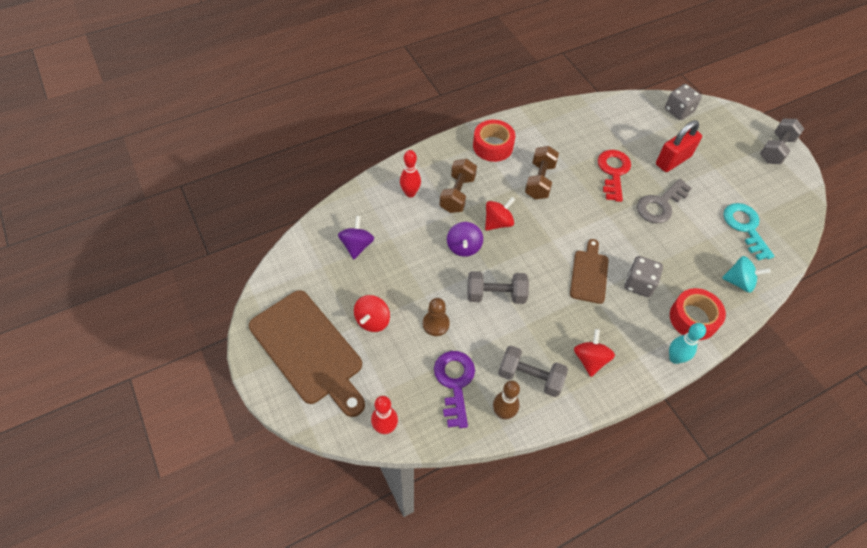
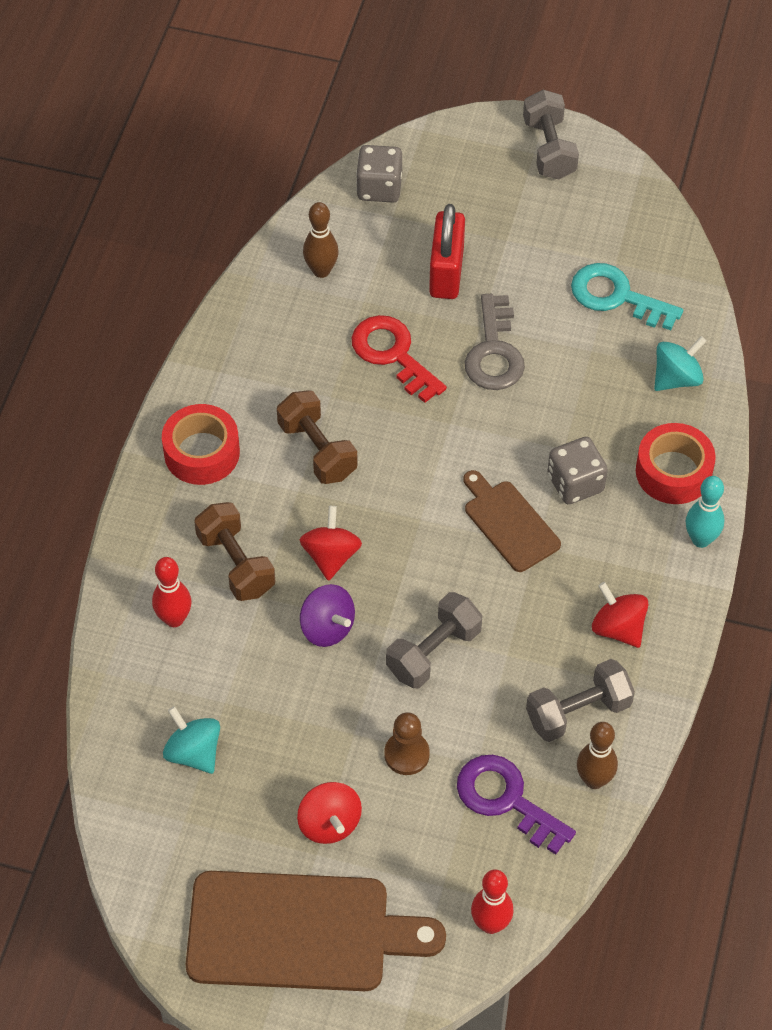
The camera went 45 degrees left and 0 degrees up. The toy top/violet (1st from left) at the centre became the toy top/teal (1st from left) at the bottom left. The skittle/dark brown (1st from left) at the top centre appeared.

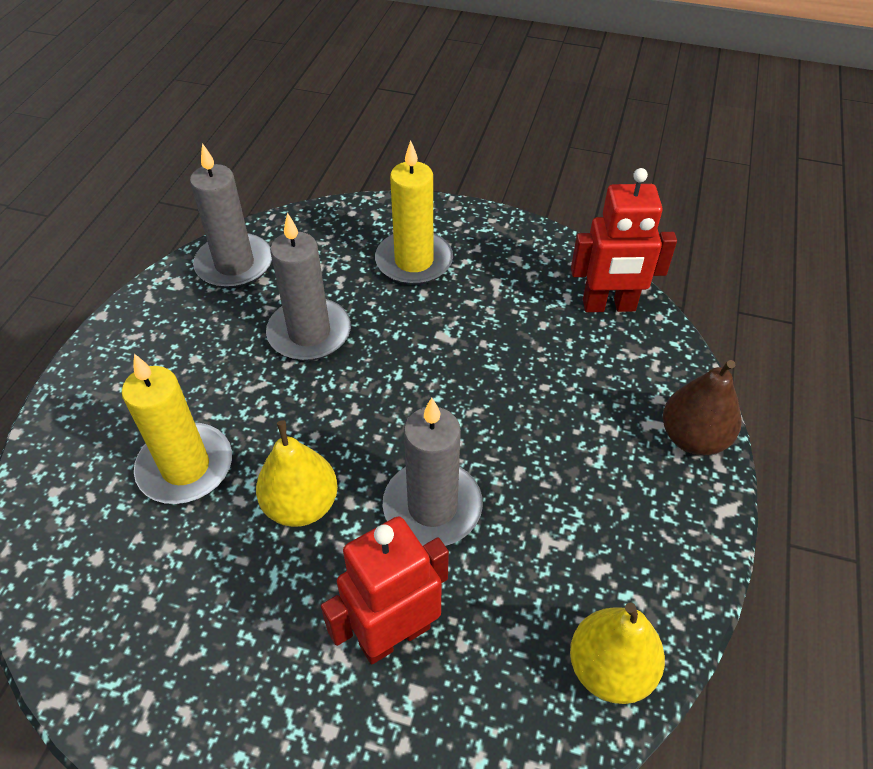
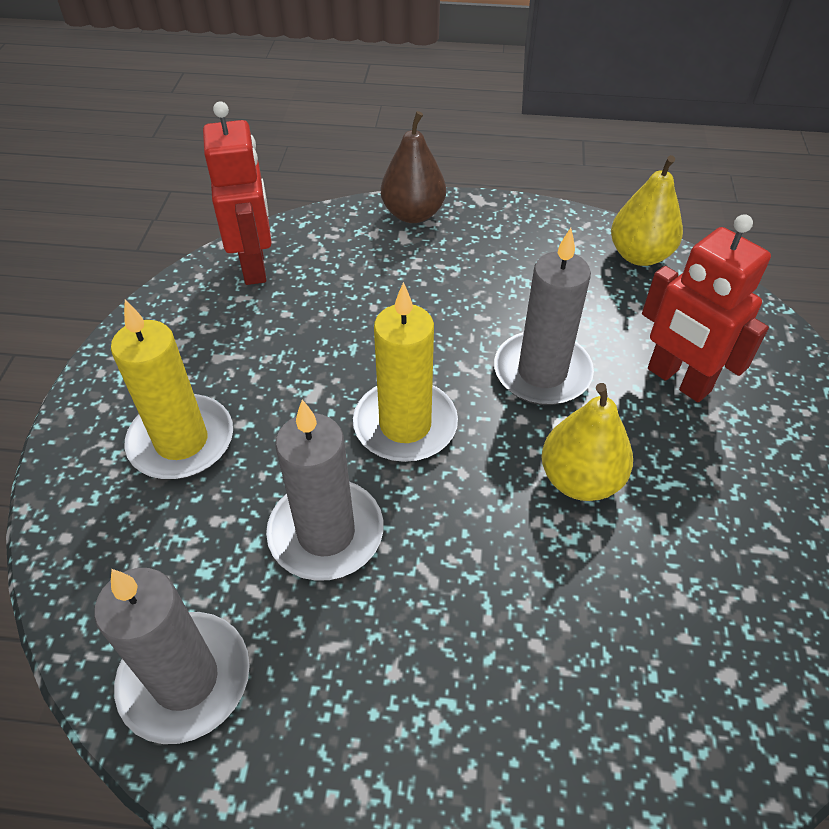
The camera went 100 degrees left and 0 degrees up. The candle/golden (1st from left in the first image) moved from the middle left to the centre.

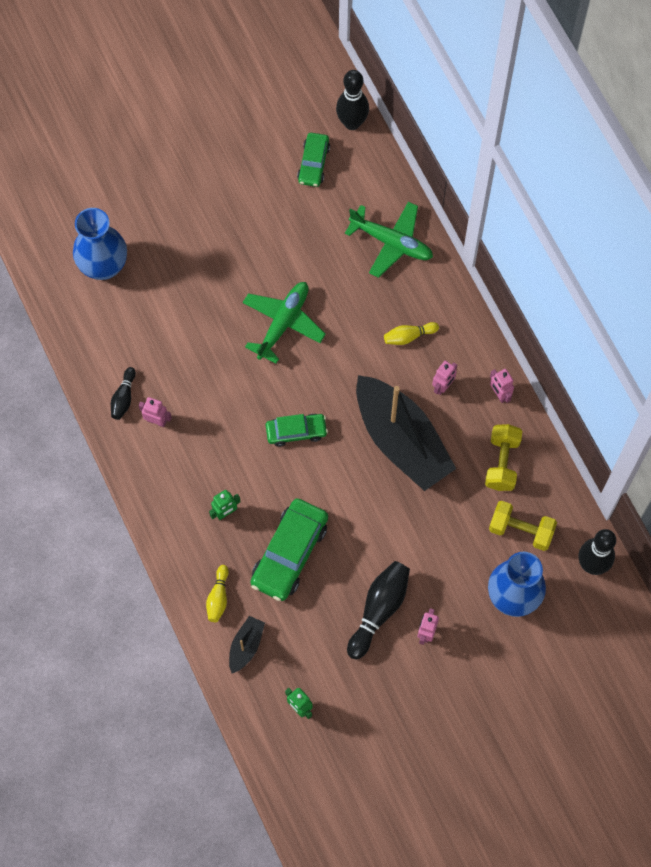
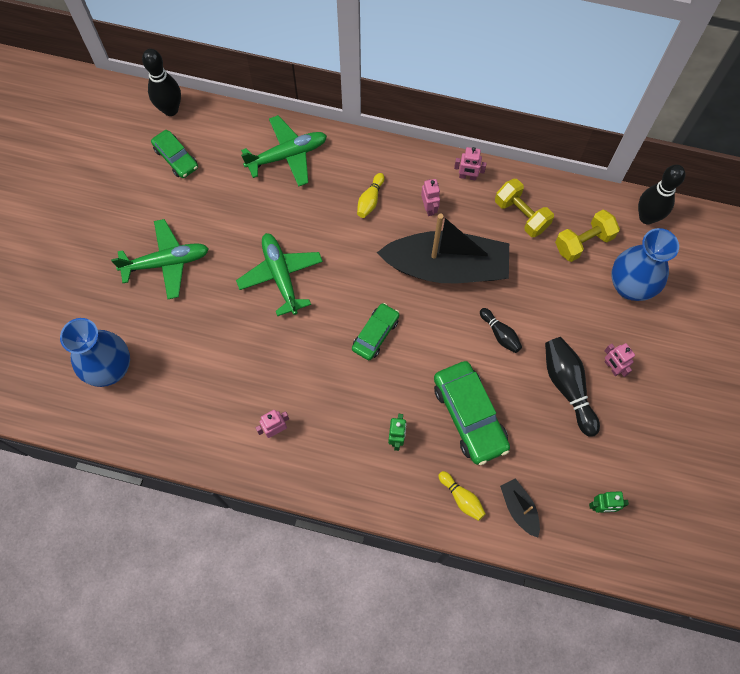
The camera went 50 degrees left and 0 degrees up. The aeroplane/leaf-green (1st from left) at the middle left appeared. The skittle/ebony (1st from left in the first image) moved from the middle left to the middle right.

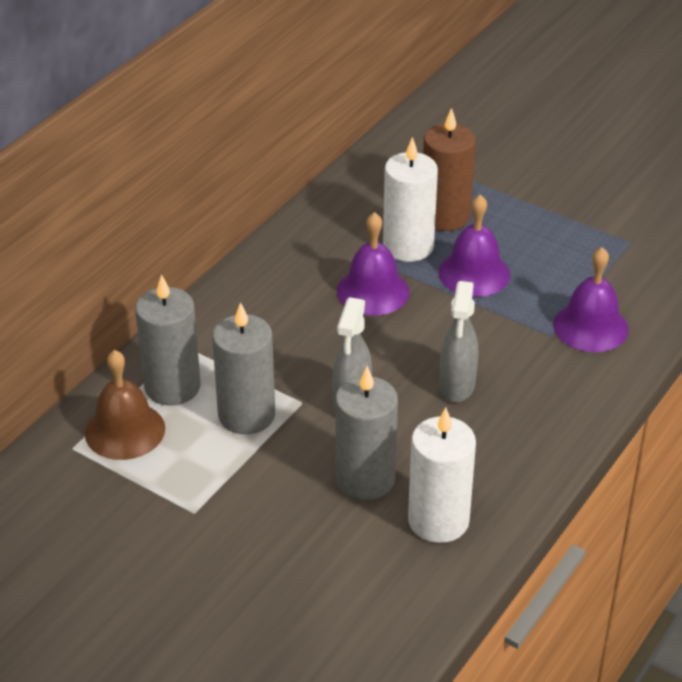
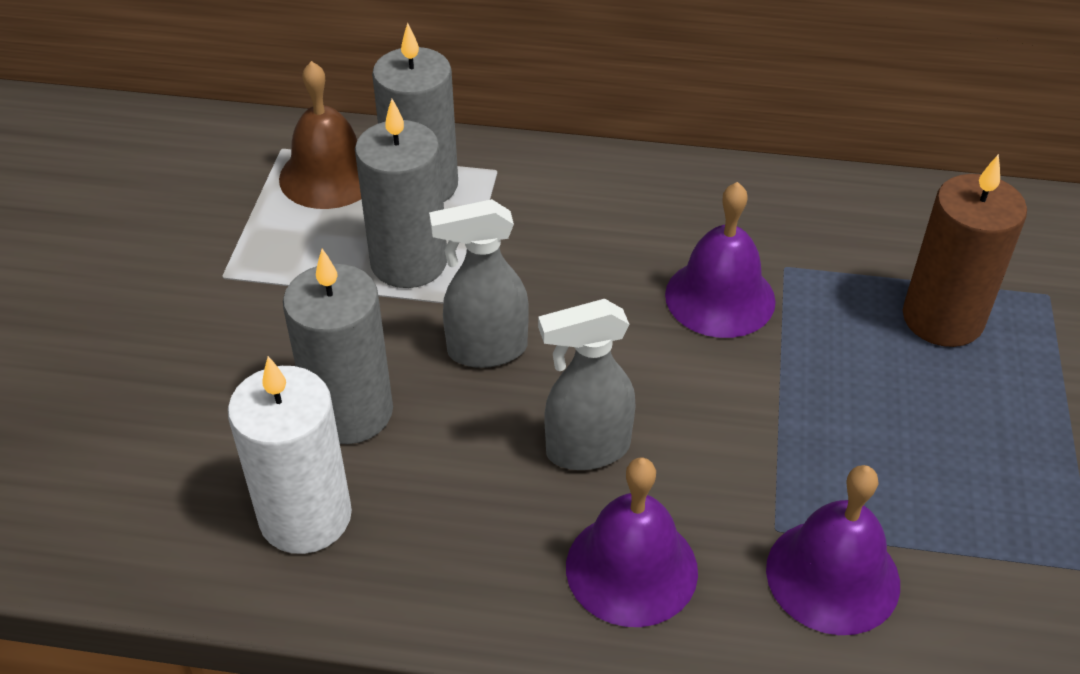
The camera went 65 degrees right and 5 degrees up. The bell/violet (2nd from left in the first image) moved from the middle right to the bottom centre. The candle/white (1st from left) at the top centre disappeared.

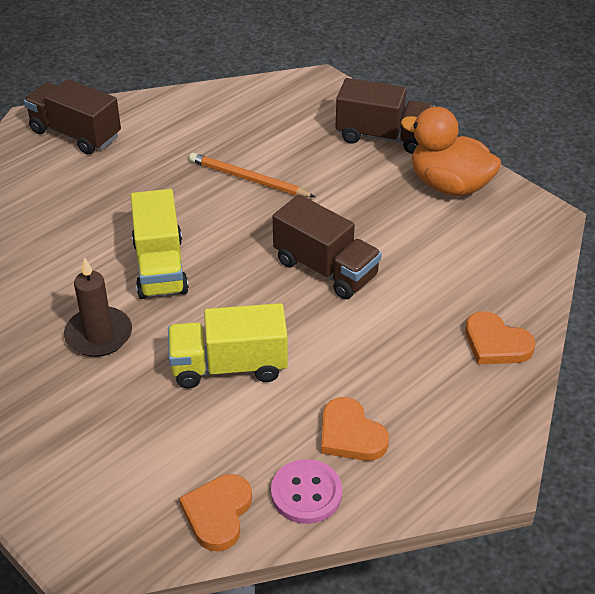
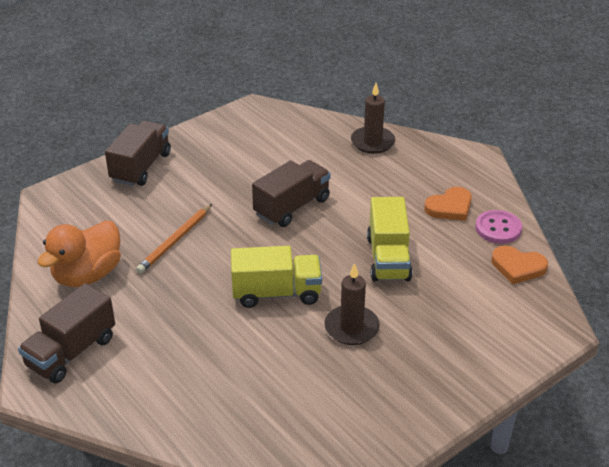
The camera went 85 degrees left and 5 degrees down. The rubber duck/orange moved from the top right to the middle left. The heart/orange (3rd from left) at the middle right was replaced by the candle/dark brown (2nd from left) at the top centre.

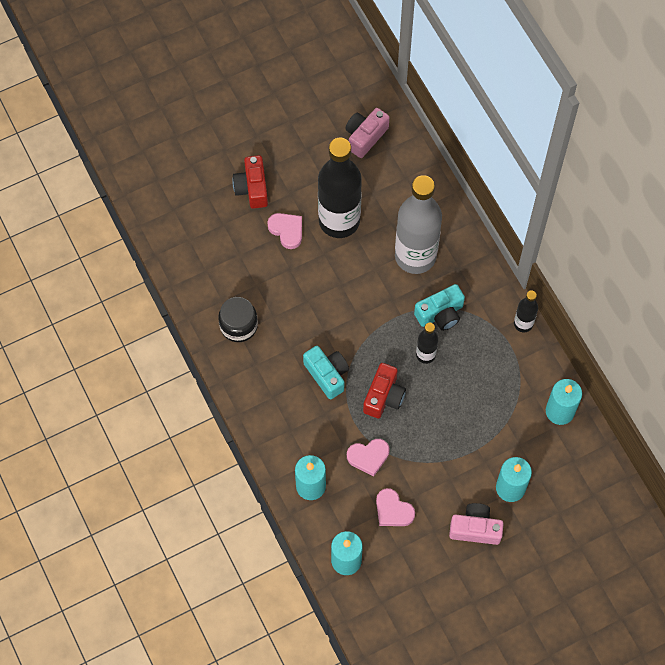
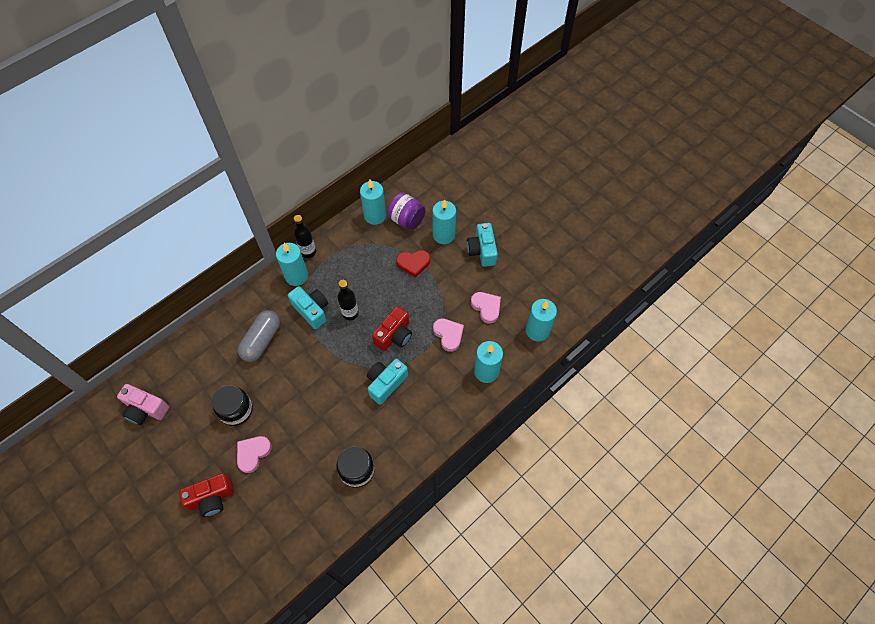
The camera went 105 degrees left and 5 degrees down. The drink bottle/ebony (1st from left) at the top centre was replaced by the jar/ebony (1st from left) at the middle left. The drink bottle/gray at the centre was replaced by the pill/gray at the middle left. The candle/teal (1st from left) at the centre appeared. The camera/red (2nd from left) at the centre turned 120 degrees clockwise. The jar/violet at the centre appeared. The heart/red at the centre appeared. The camera/rose-pink (2nd from left) at the bottom right became the camera/teal (3rd from left) at the centre. The heart/rose-pink (3rd from left) at the bottom centre turned 60 degrees counterclockwise.

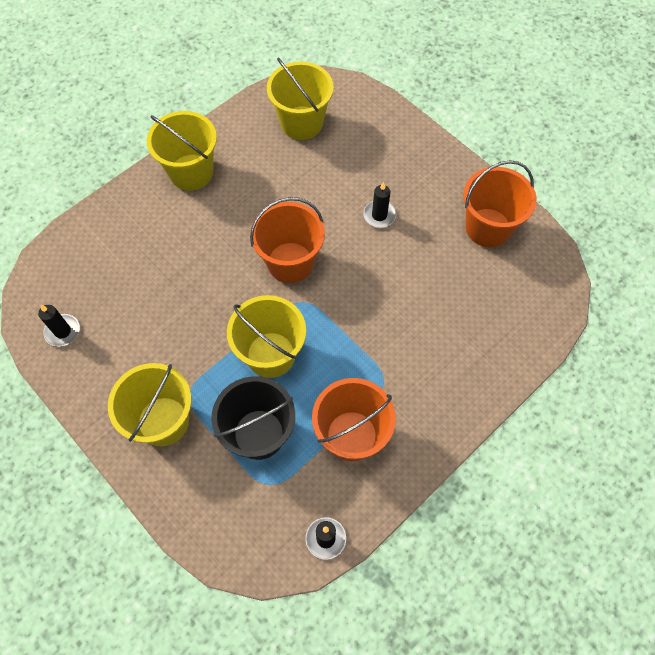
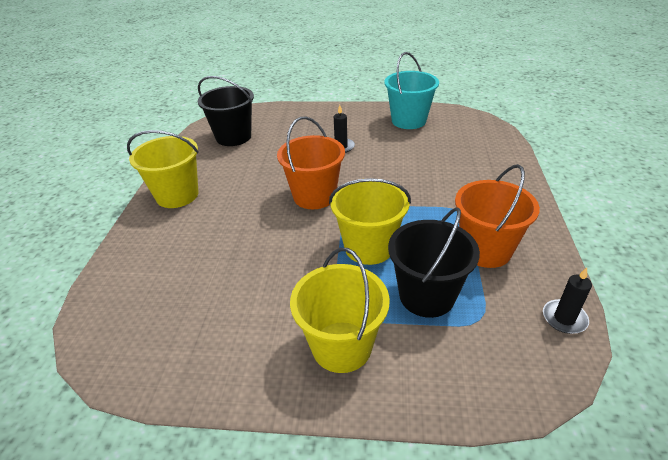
The camera went 40 degrees left and 25 degrees down. The pail/golden (4th from left) at the top centre became the pail/ebony (1st from left) at the top centre. The pail/orange (3rd from left) at the top right became the pail/teal at the top centre. The candle/ebony (1st from left) at the middle left disappeared.

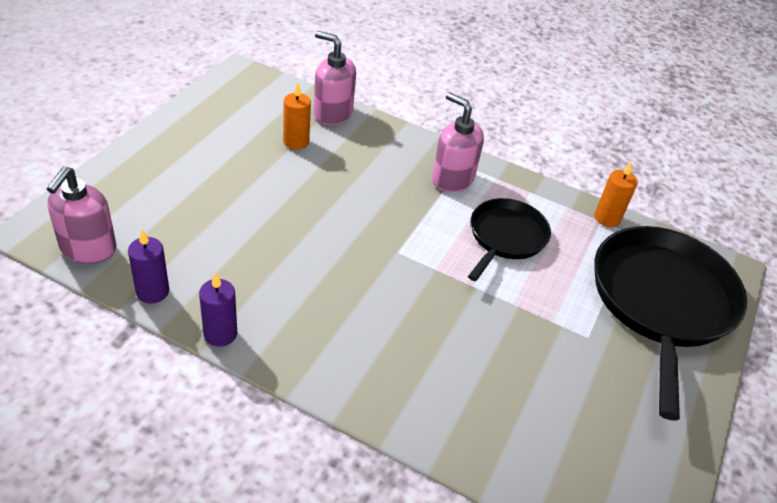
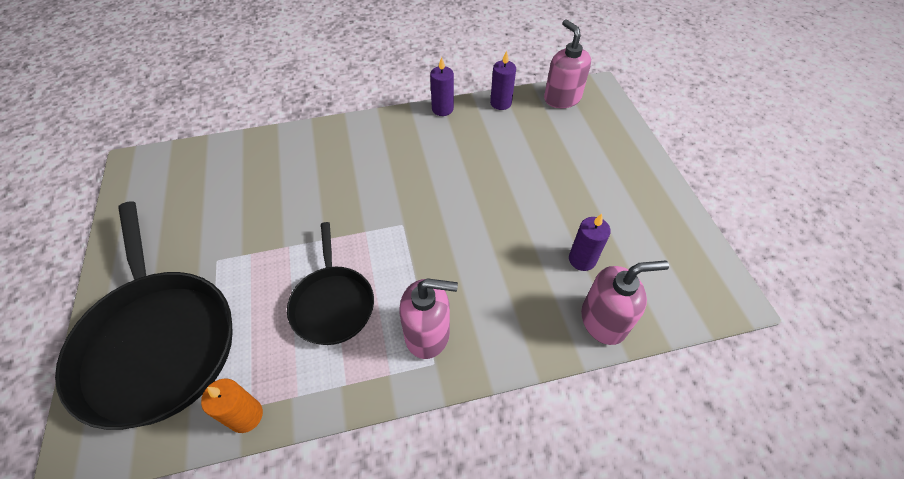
The camera went 145 degrees right and 10 degrees up. The candle/orange (1st from left) at the top centre became the candle/violet (3rd from left) at the centre.

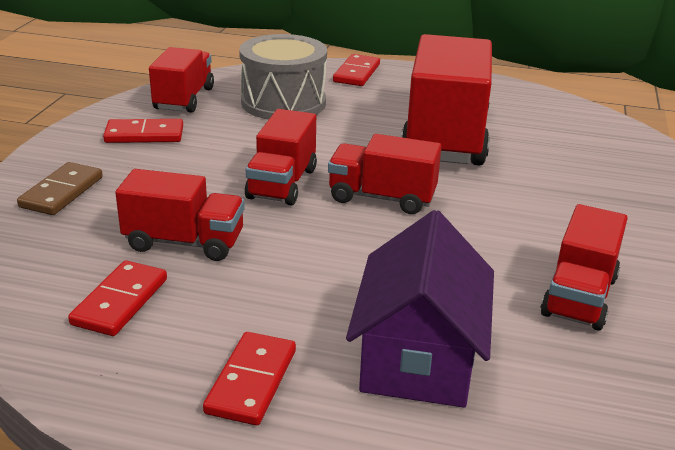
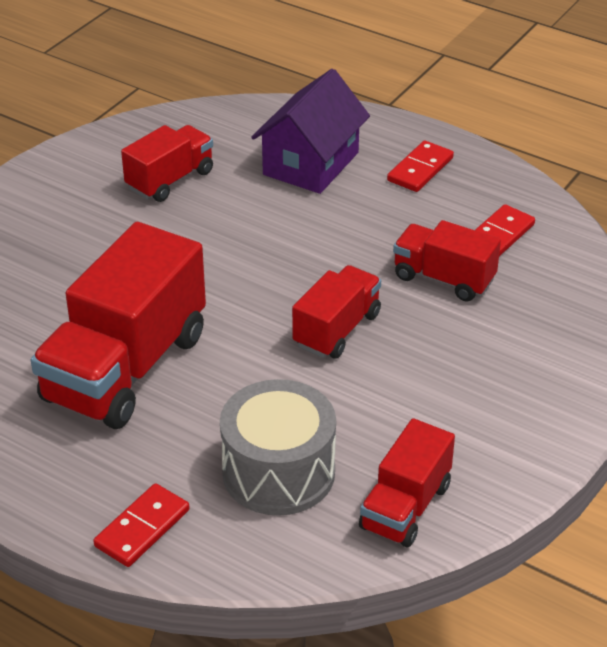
The camera went 160 degrees left and 10 degrees up. The domino tile/dark brown at the middle left disappeared. The domino tile/red (2nd from left) at the top left disappeared. The truck/red (4th from left) at the centre disappeared.

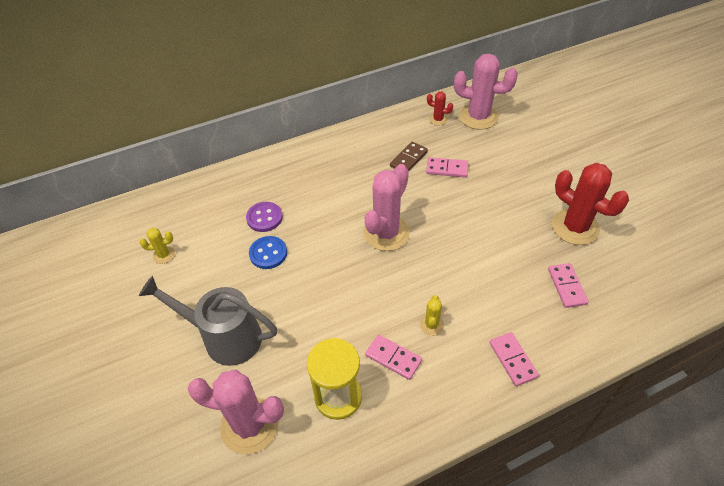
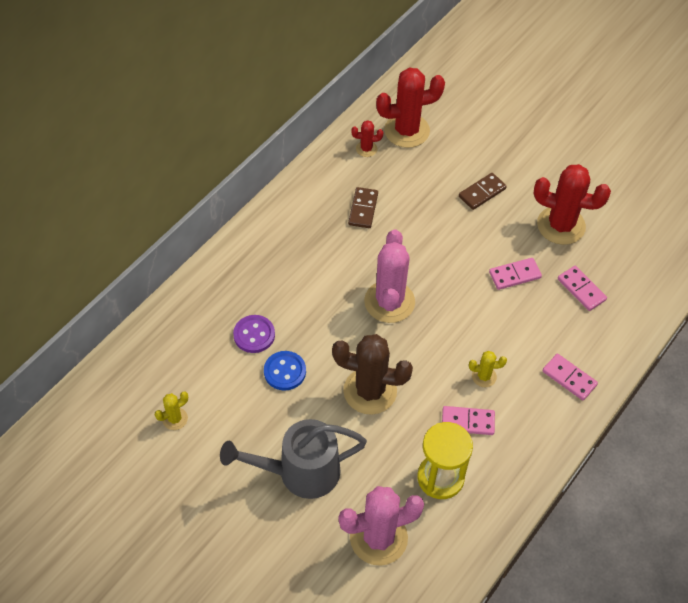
The camera went 30 degrees left and 5 degrees up. The cactus/dark brown at the centre appeared. The cactus/rose-pink (3rd from left) at the top right became the cactus/red (2nd from left) at the top centre. The domino tile/dark brown (2nd from left) at the top right appeared. The cactus/golden (2nd from left) at the centre turned 75 degrees counterclockwise. The domino tile/rose-pink (2nd from left) moved from the centre to the middle right.

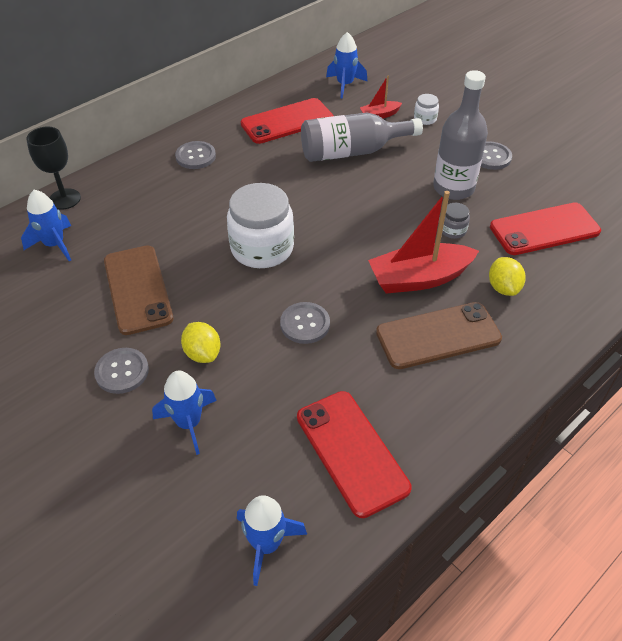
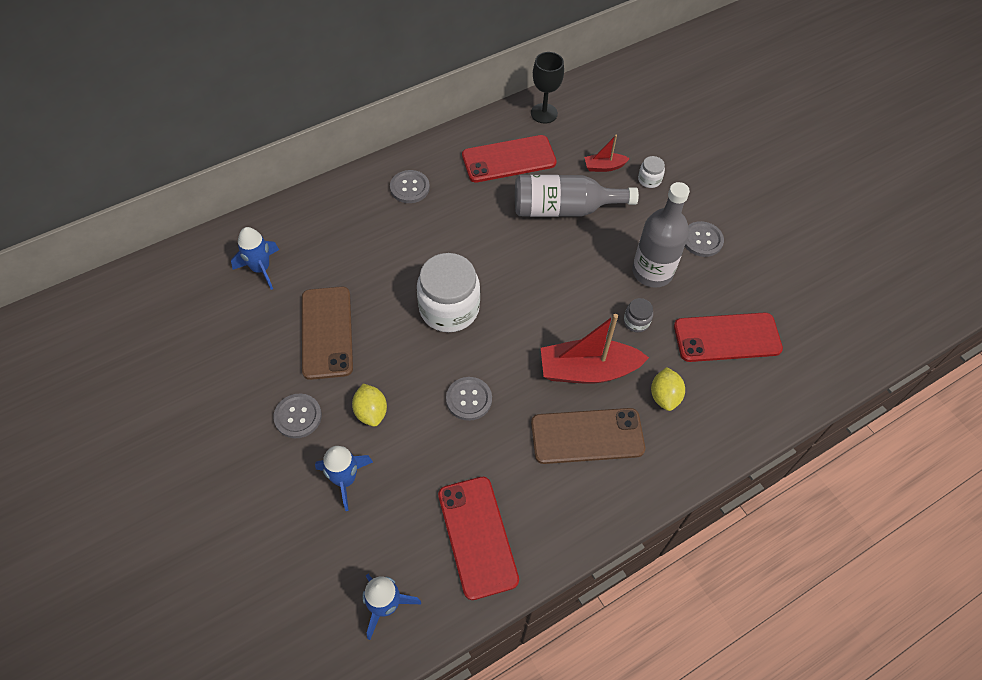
The camera went 10 degrees right and 10 degrees up. The wine glass/ebony moved from the top left to the top centre. The rocket/royal blue (4th from left) at the top centre disappeared.

